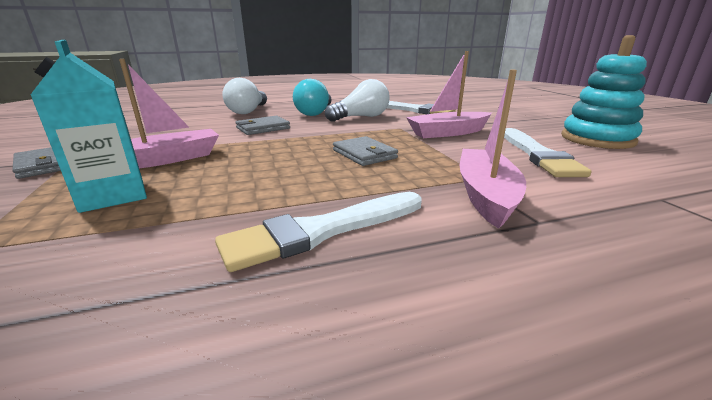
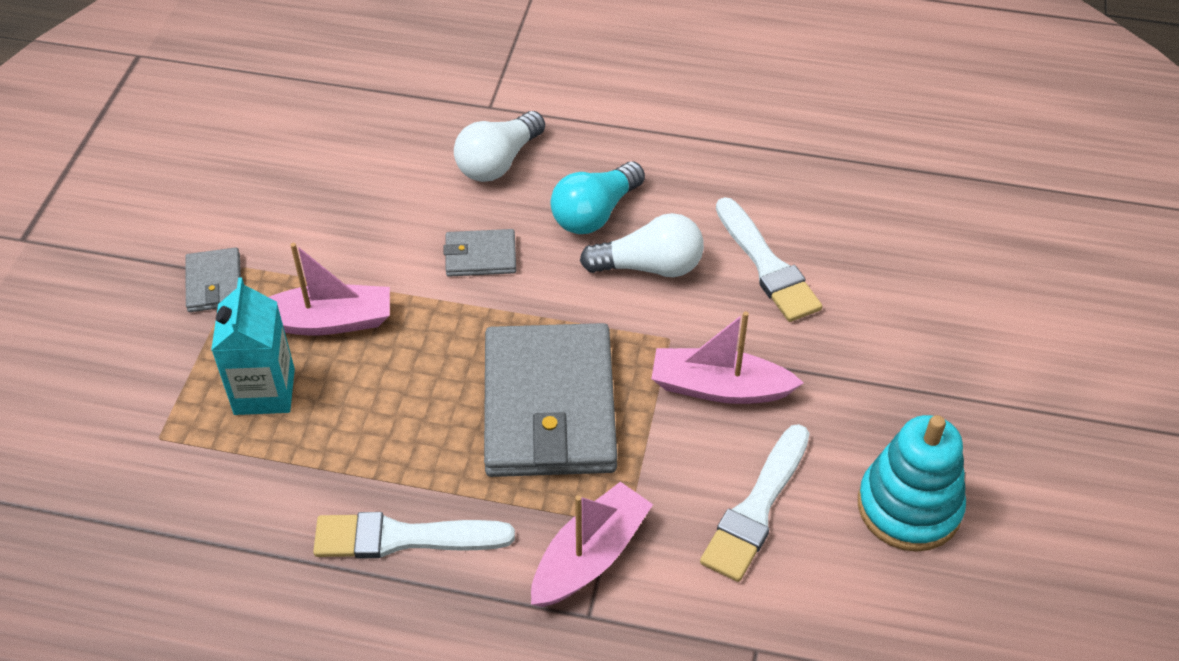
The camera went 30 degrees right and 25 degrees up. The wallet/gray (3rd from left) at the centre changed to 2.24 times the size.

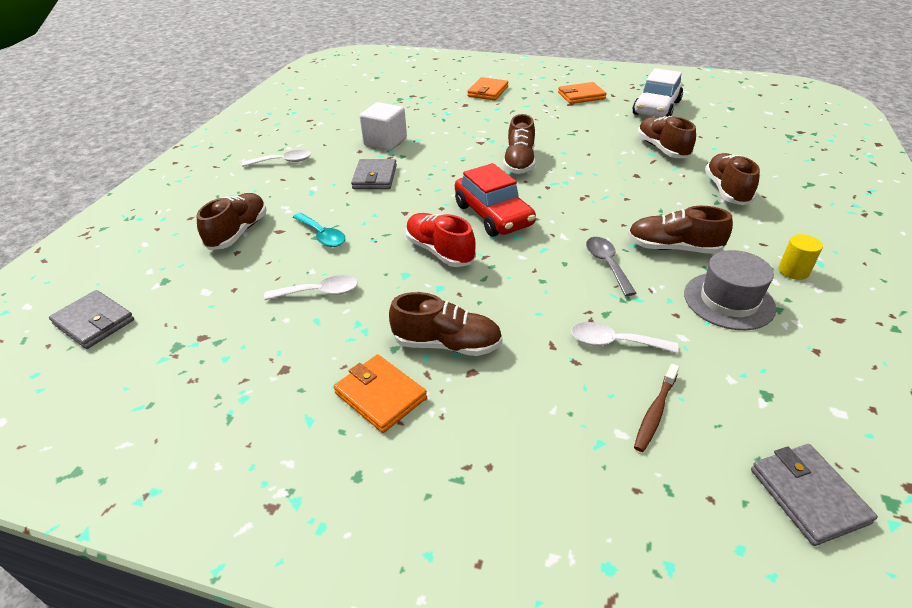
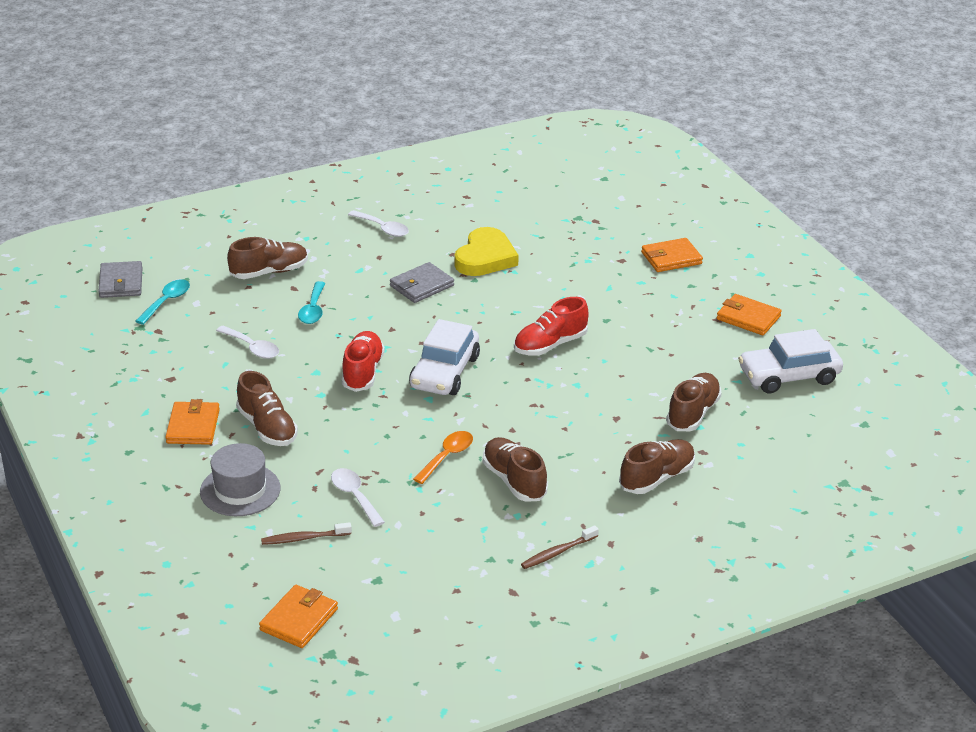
The camera went 45 degrees right and 5 degrees down. The tablespoon/teal (1st from left) at the middle left appeared. The tall hat/gray moved from the middle right to the middle left. The wallet/gray (3rd from left) at the bottom right became the wallet/orange (2nd from left) at the bottom left. The car/red at the top centre became the car/white (1st from left) at the centre. The tablespoon/gray at the middle right became the tablespoon/orange at the centre. The solid cube/white at the top centre was replaced by the heart/golden at the centre. The sneaker/dark brown (3rd from left) at the top centre became the sneaker/red (2nd from left) at the centre. The cylinder/golden at the middle right was replaced by the tooth brush/dark brown (2nd from left) at the bottom centre.

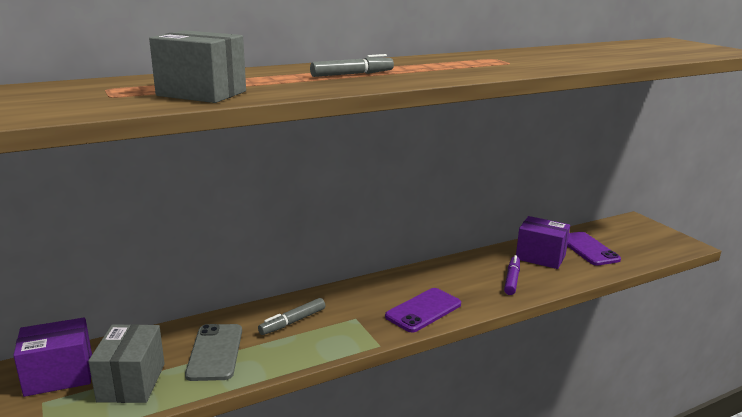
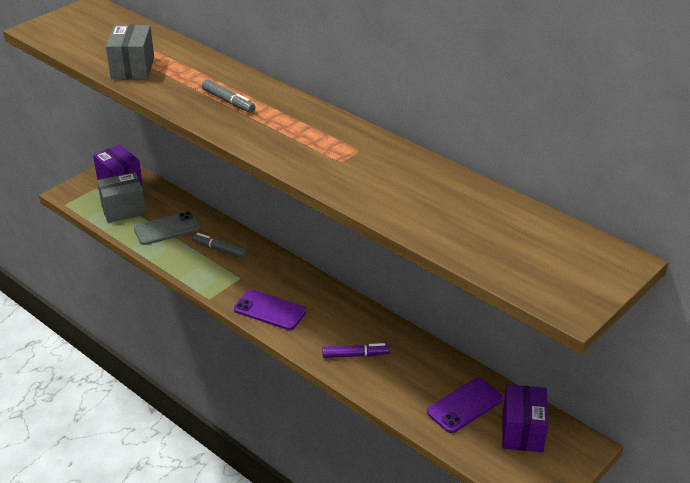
The camera went 70 degrees right and 15 degrees up. The package/violet (2nd from left) moved from the middle right to the bottom right.

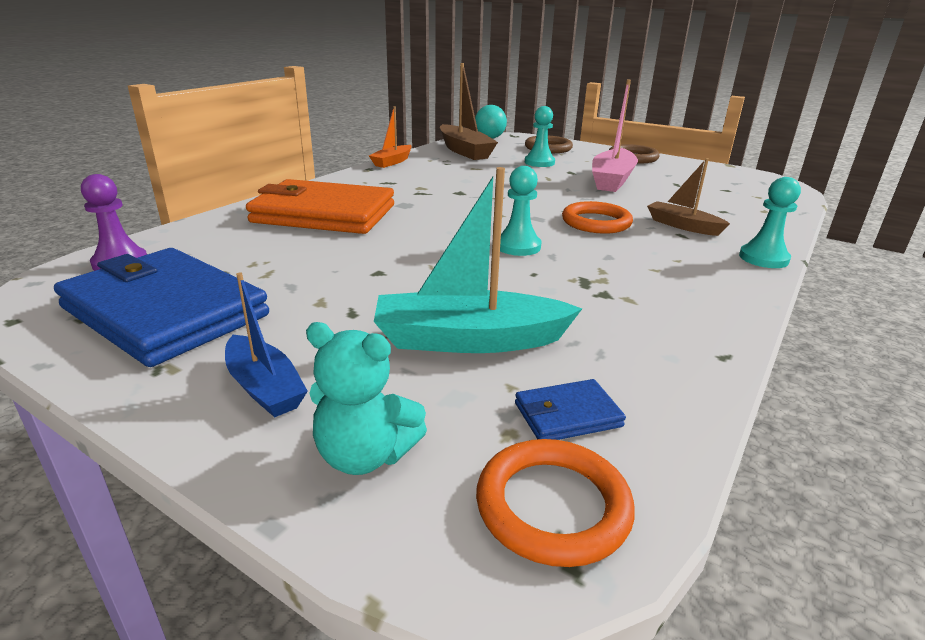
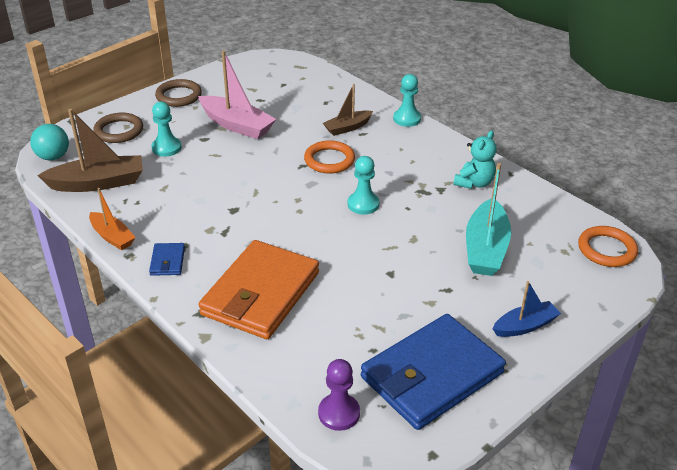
The camera went 75 degrees left and 10 degrees up. The wallet/royal blue (2nd from left in the first image) moved from the centre to the middle left. The teddy bear/teal moved from the centre to the middle right.

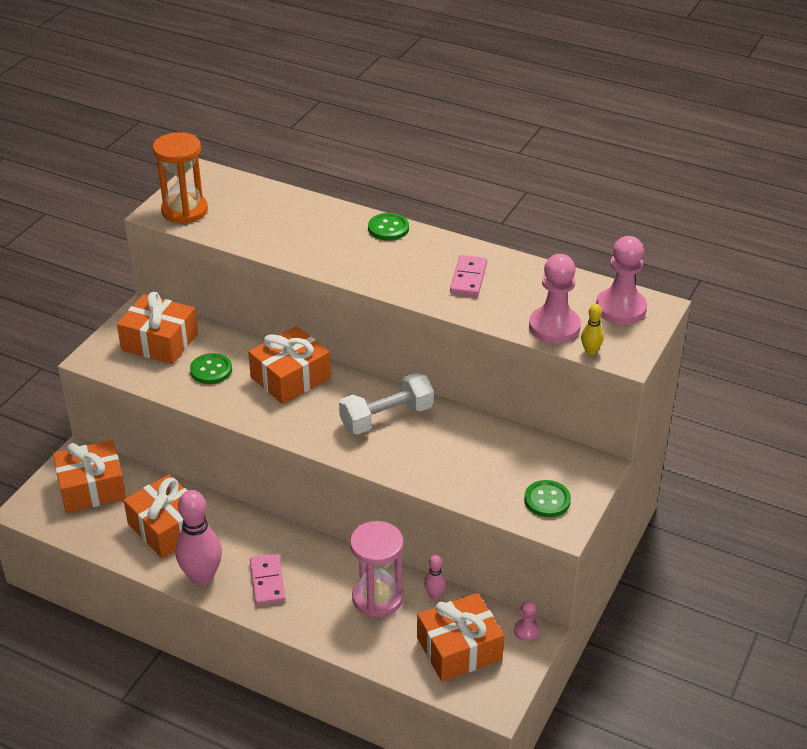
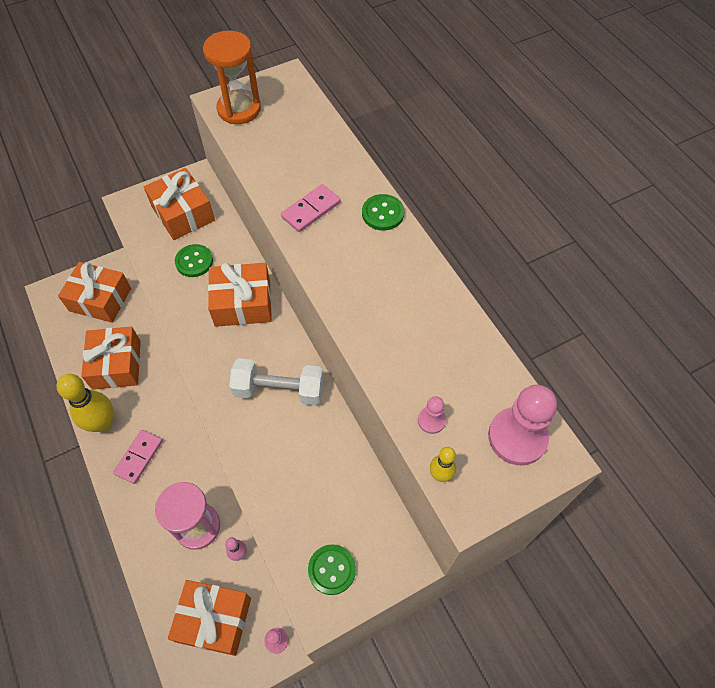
The camera went 35 degrees right and 20 degrees up. The skittle/rose-pink (1st from left) at the bottom left became the skittle/golden (1st from left) at the middle left. The domino tile/rose-pink (2nd from left) moved from the centre to the top centre. The chess pawn/rose-pink (2nd from left) at the middle right changed to 0.48 times the size.

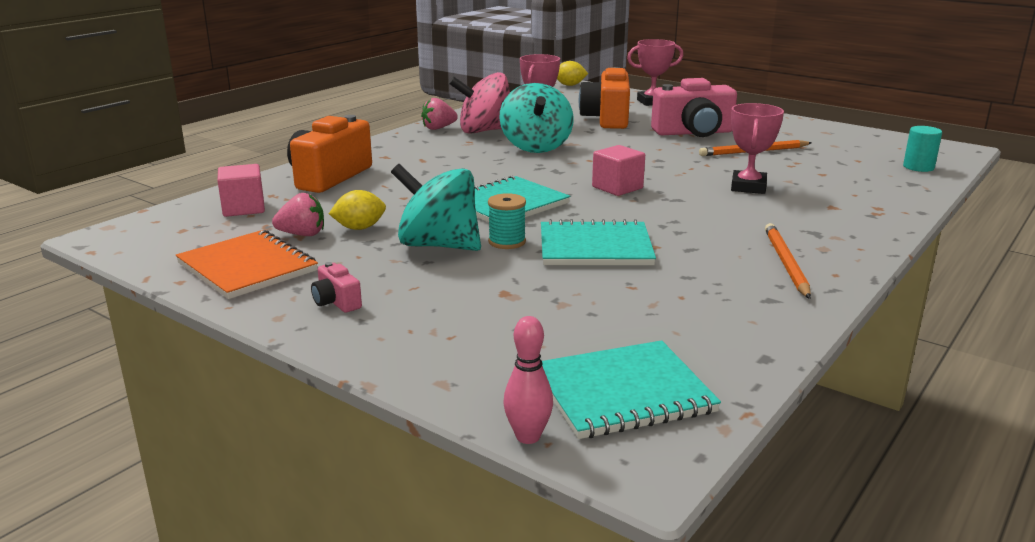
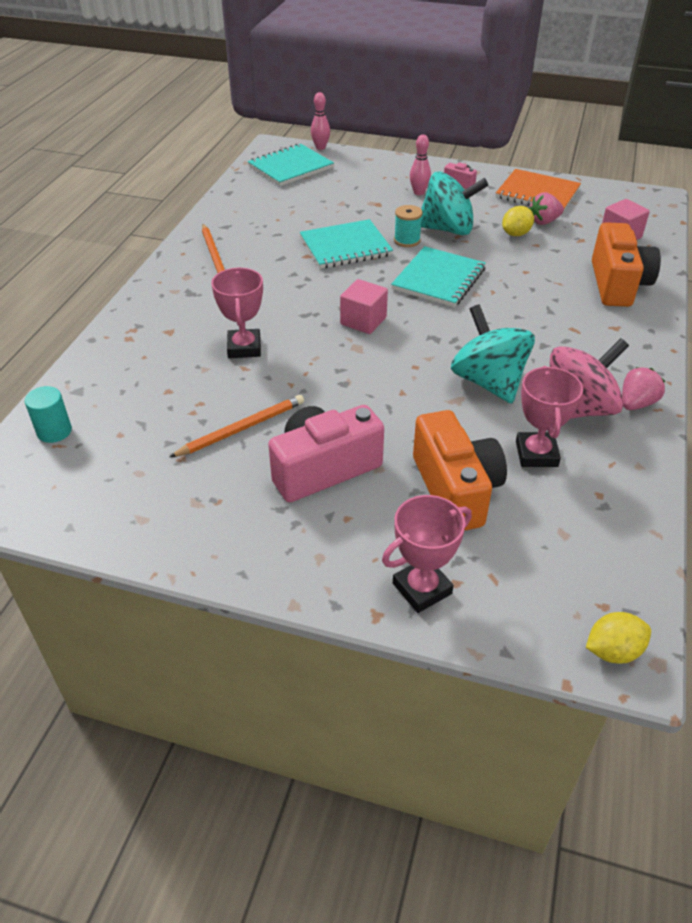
The camera went 160 degrees right and 20 degrees up. The skittle/rose-pink (2nd from left) at the top centre appeared.

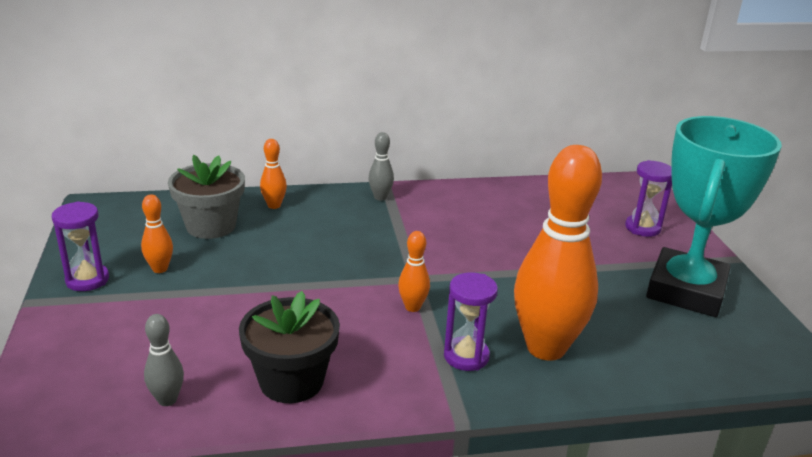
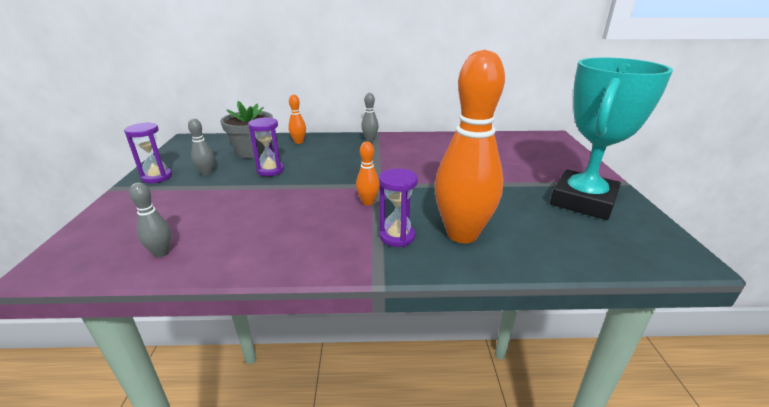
The camera went 10 degrees right and 0 degrees up. The skittle/orange (1st from left) at the middle left became the skittle/gray (2nd from left) at the middle left. The sandglass/violet (3rd from left in the first image) moved from the middle right to the centre. The flower pot/ebony at the bottom centre disappeared.

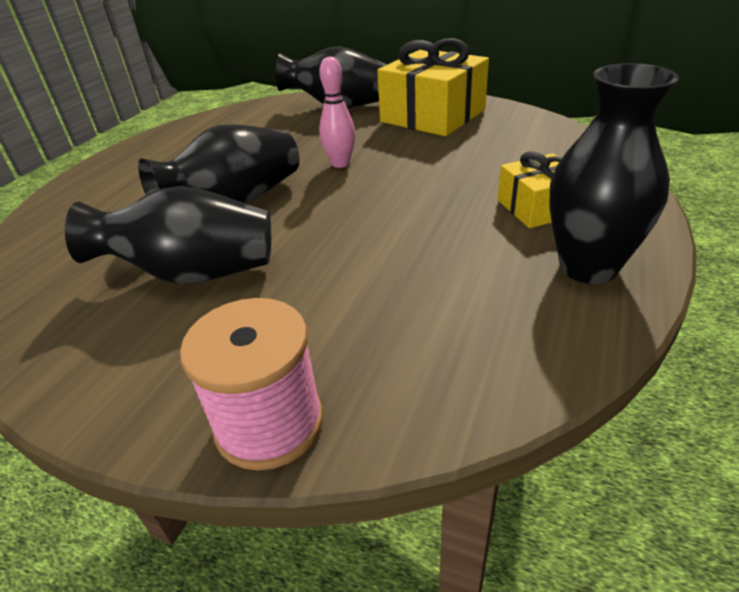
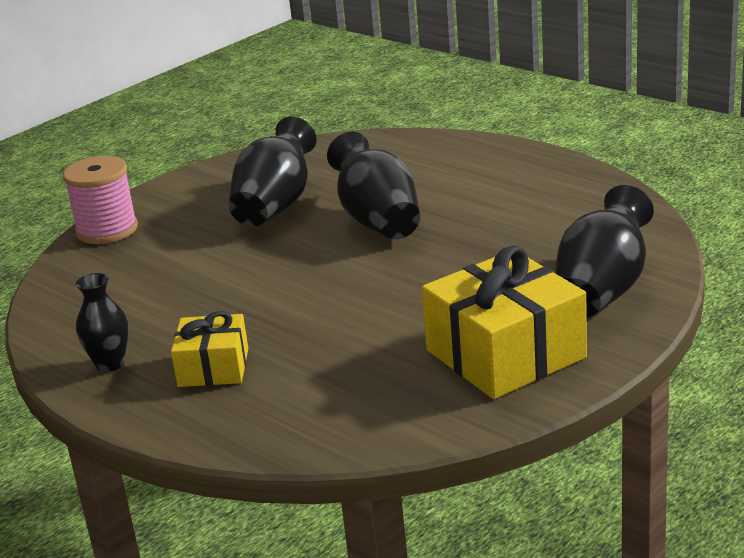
The camera went 110 degrees right and 10 degrees down. The tall vase/ebony (4th from left in the first image) at the top right changed to 0.58 times the size. The skittle/rose-pink at the top centre disappeared.

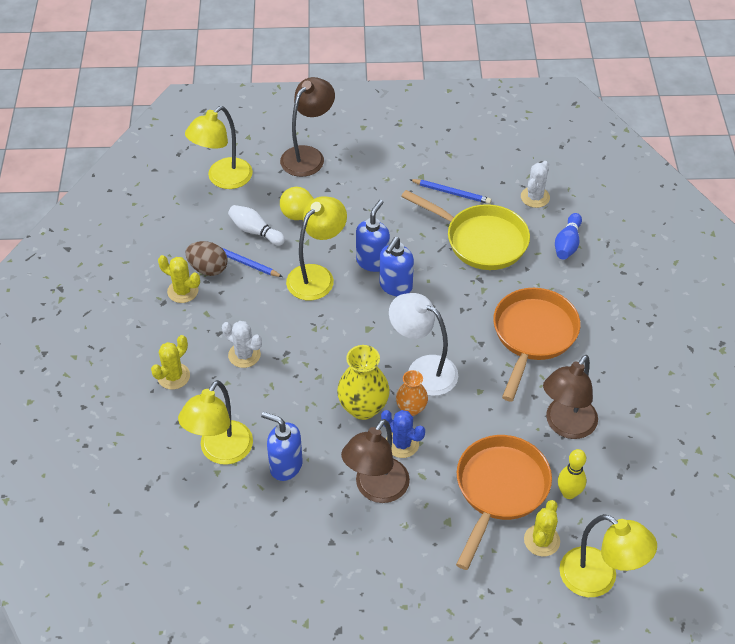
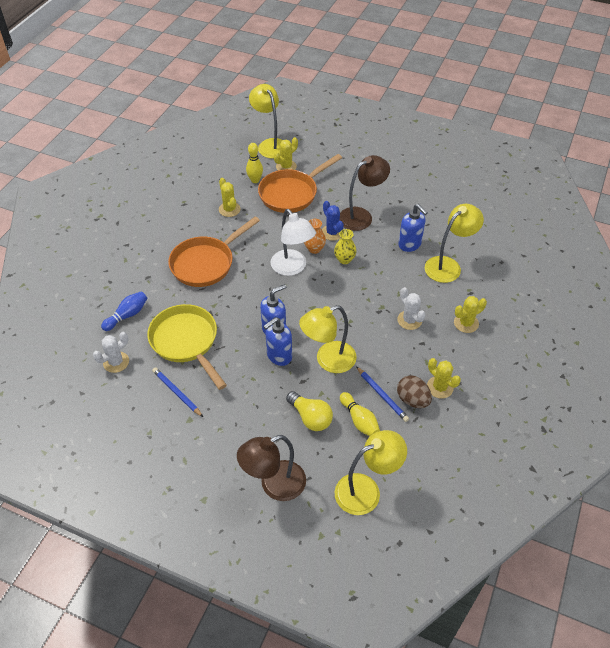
The camera went 155 degrees left and 0 degrees up. The lamp/dark brown (3rd from left) at the middle right was replaced by the cactus/golden (1st from left) at the top centre. The tall vase/golden at the centre changed to 0.62 times the size. The skittle/white at the centre became the skittle/golden (2nd from left) at the centre.

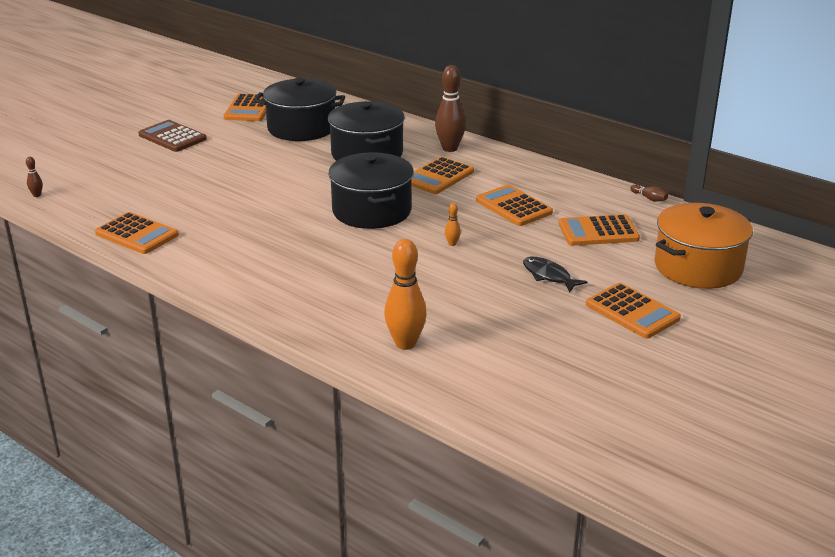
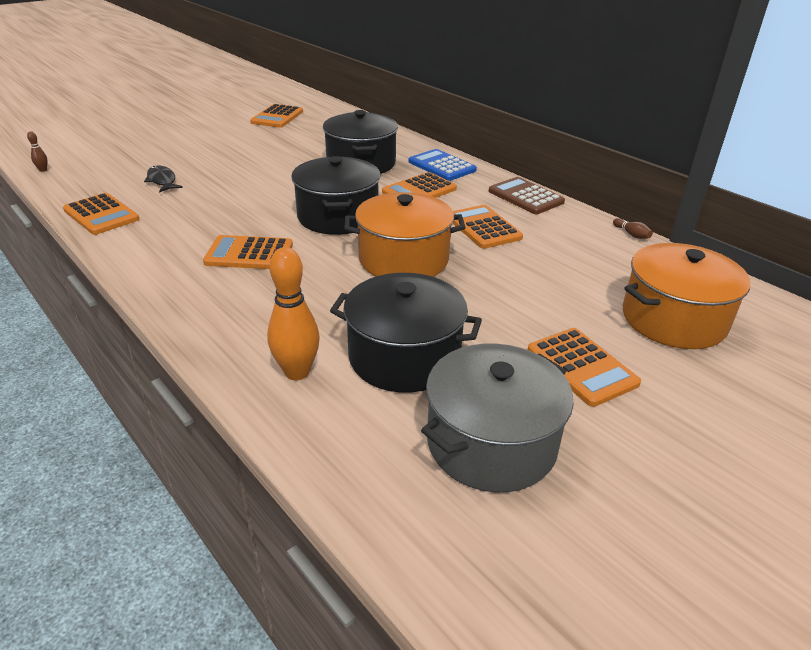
The camera went 10 degrees right and 5 degrees up. The fish figure/ebony moved from the centre to the top left. The pocket calculator/orange (5th from left in the first image) moved from the middle right to the middle left. The pot/ebony (1st from left in the first image) moved from the top centre to the centre. The skittle/orange (2nd from left) at the centre was replaced by the pot/orange (1st from left) at the centre. The skittle/dark brown (2nd from left) at the top centre was replaced by the pocket calculator/royal blue at the top centre. The pot/gray at the centre appeared. The pocket calculator/dark brown moved from the top left to the top centre.

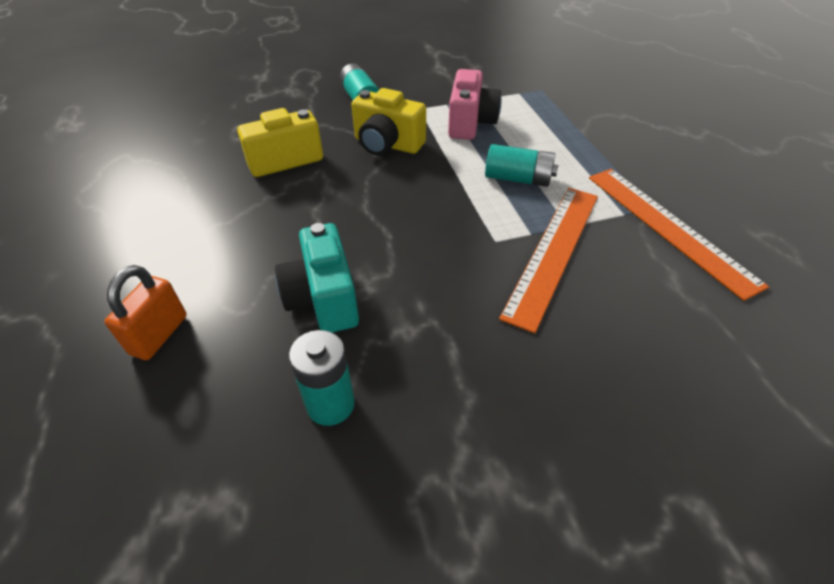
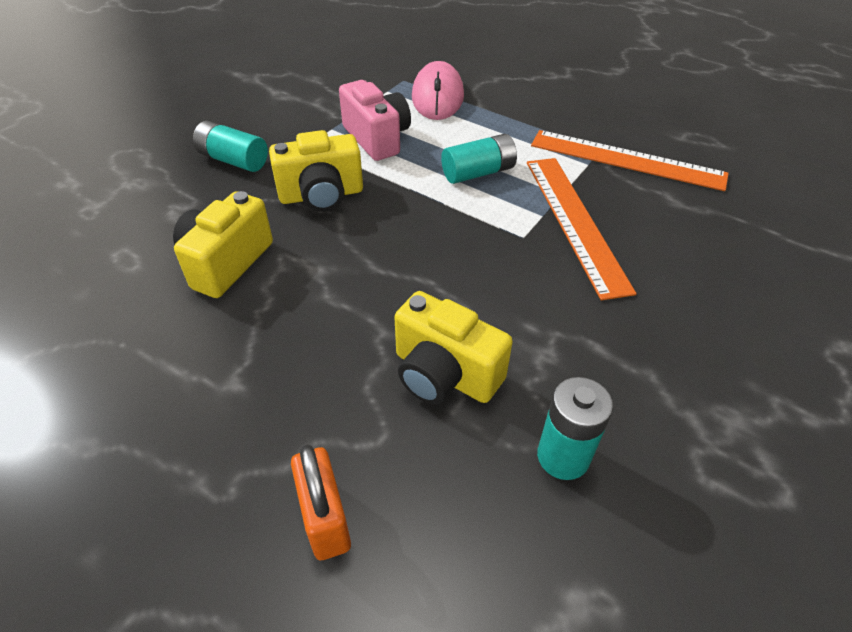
The camera went 40 degrees left and 0 degrees up. The camera/teal at the centre became the camera/golden (3rd from left) at the centre. The computer mouse/rose-pink at the top centre appeared.

